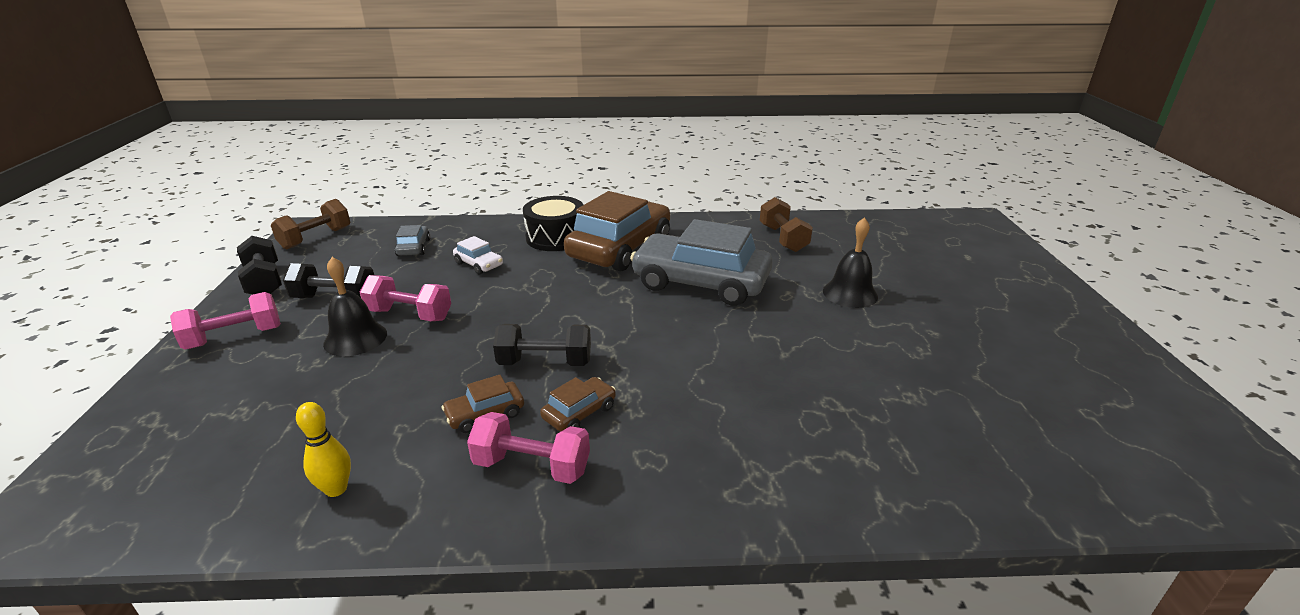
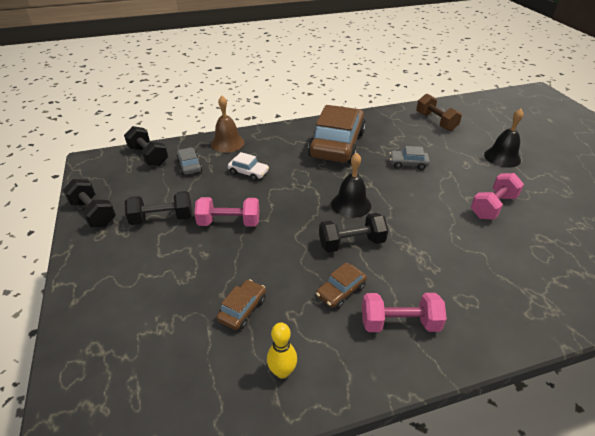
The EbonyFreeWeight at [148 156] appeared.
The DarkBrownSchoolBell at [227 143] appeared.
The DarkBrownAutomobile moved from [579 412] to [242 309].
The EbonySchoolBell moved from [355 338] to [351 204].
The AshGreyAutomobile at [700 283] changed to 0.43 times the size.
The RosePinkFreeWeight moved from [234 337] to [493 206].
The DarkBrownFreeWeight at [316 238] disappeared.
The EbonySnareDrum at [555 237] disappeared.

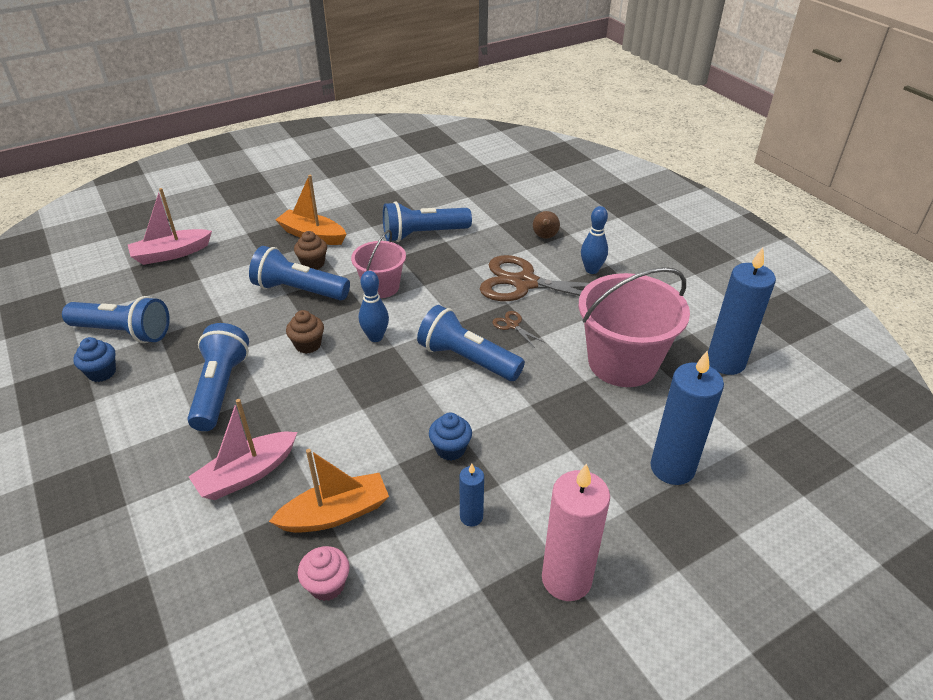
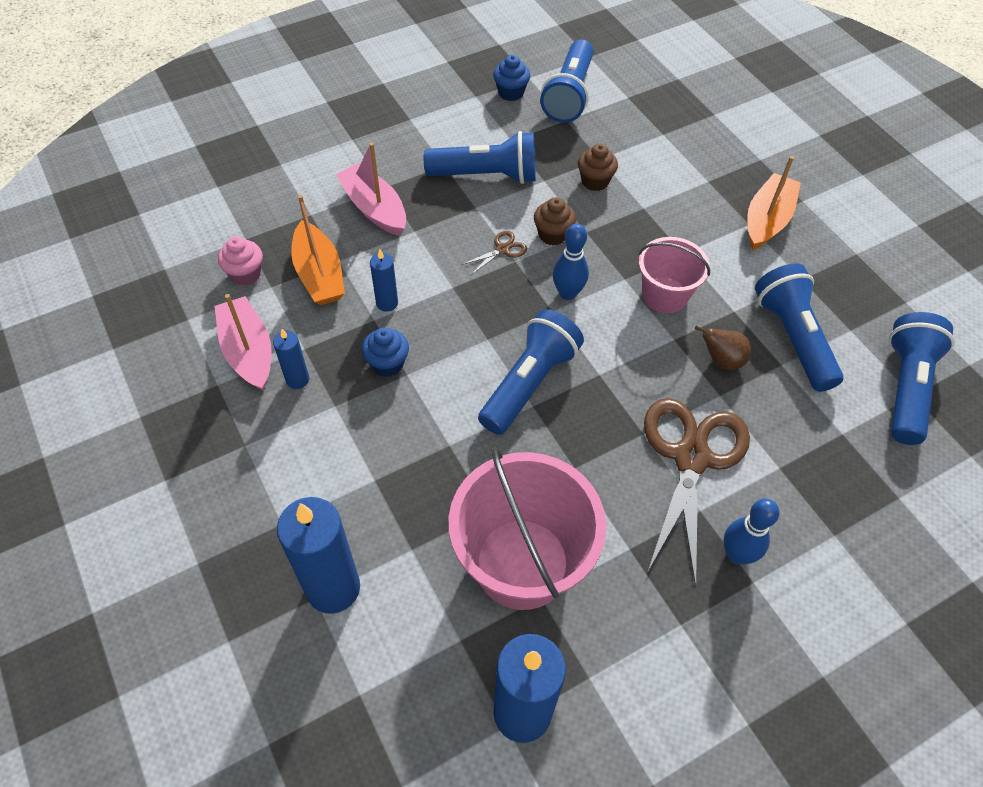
The RosePinkBoat moved from [171 254] to [248 351].
The BlueWaxCandle at [387 303] appeared.
The DarkBrownPairOfScissors moved from [512 325] to [502 249].
The DarkBrownCupcake moved from [313 264] to [595 181].
The DarkBrownPearFruit moved from [545 237] to [721 361].
The BluePocketTorch moved from [299 290] to [906 388].
The RosePinkWaxCandle at [566 579] disappeared.

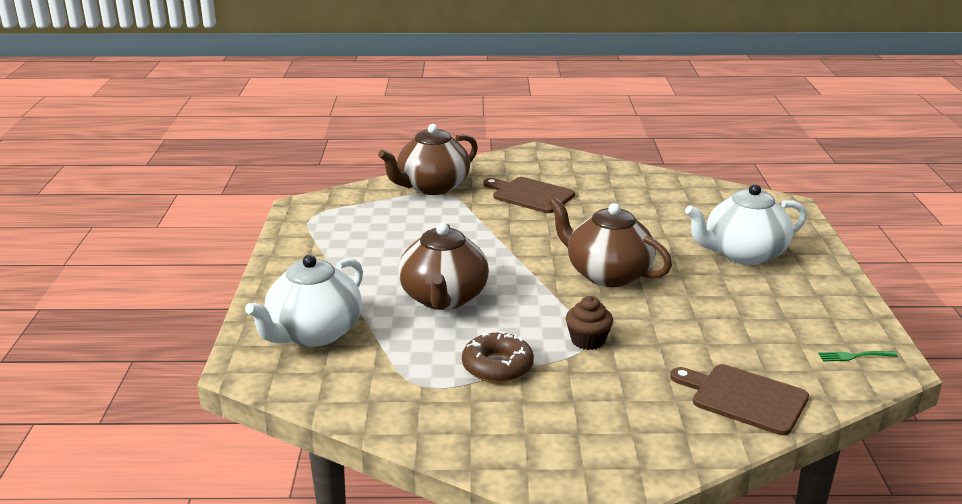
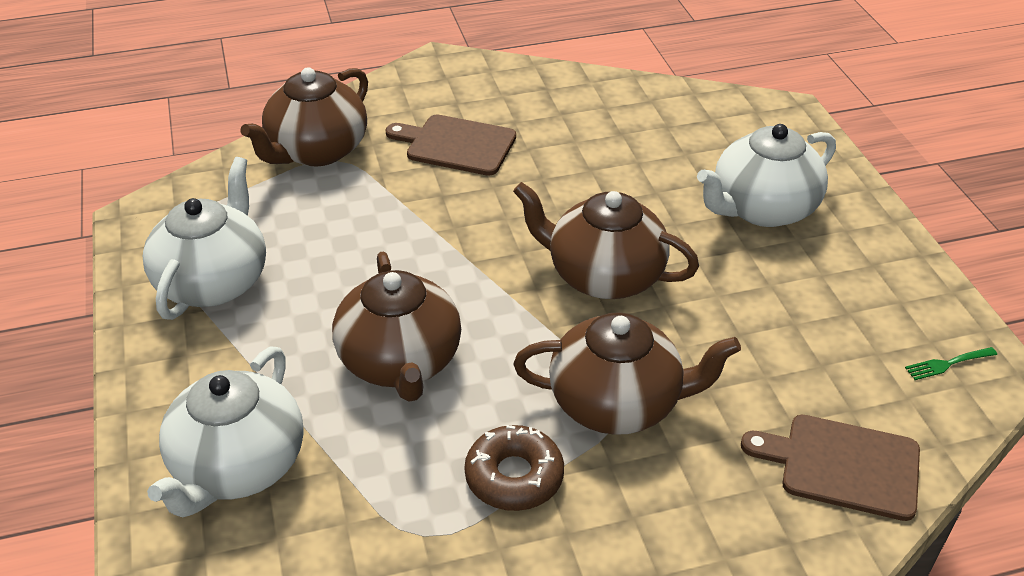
The SnowWhiteTeapot at [214 282] appeared.
The DarkBrownCupcake at [588 340] was replaced by the DarkBrownTeapot at [617 403].

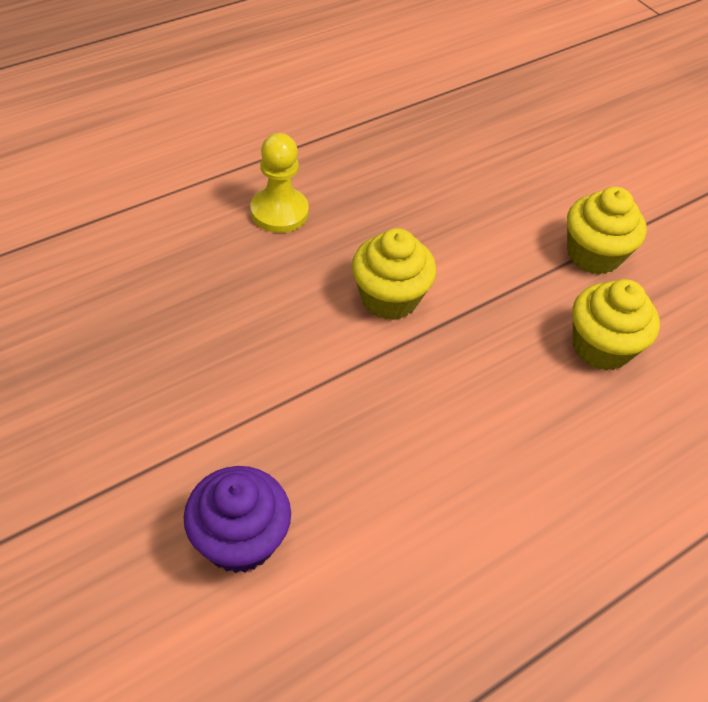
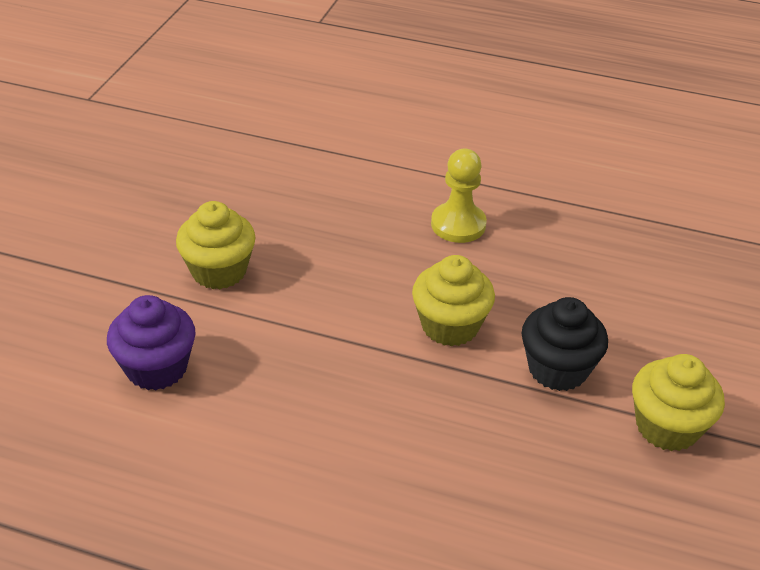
The YellowCupcake moved from [601 347] to [219 271].
The EbonyCupcake at [557 369] appeared.

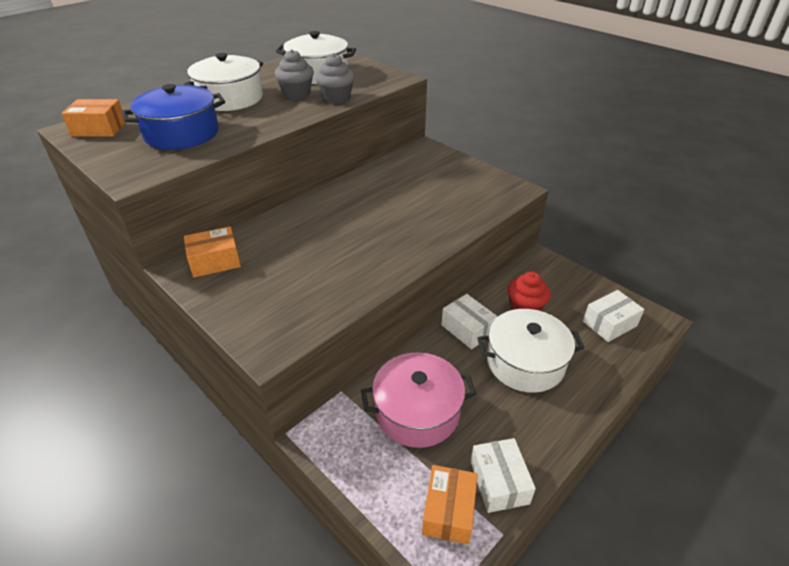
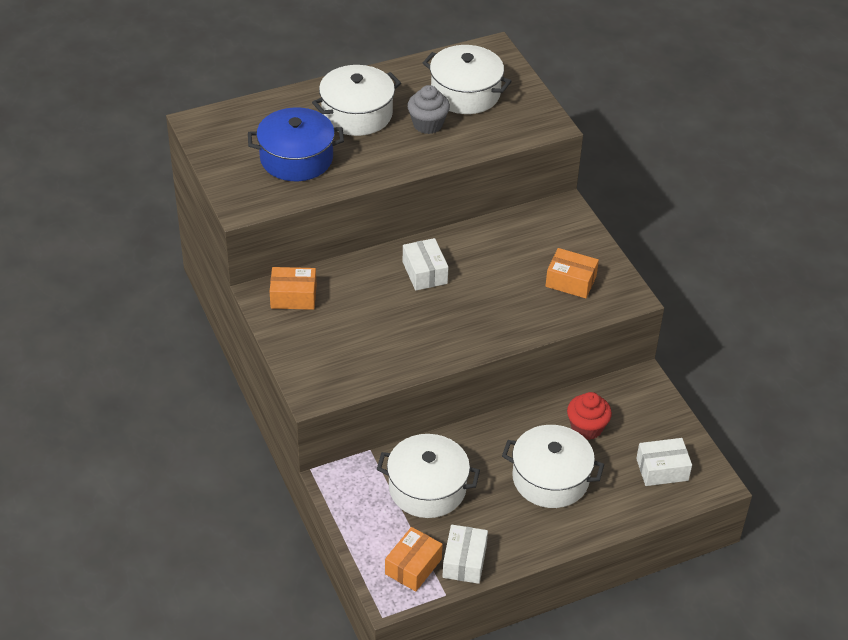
The RosePinkStockpot at [417 412] became the SnowWhiteStockpot at [427 488].
The SnowWhiteBox moved from [468 329] to [425 272].
The BrightOrangeBox moved from [99 129] to [570 281].
The AshGreyCupcake at [336 98] disappeared.

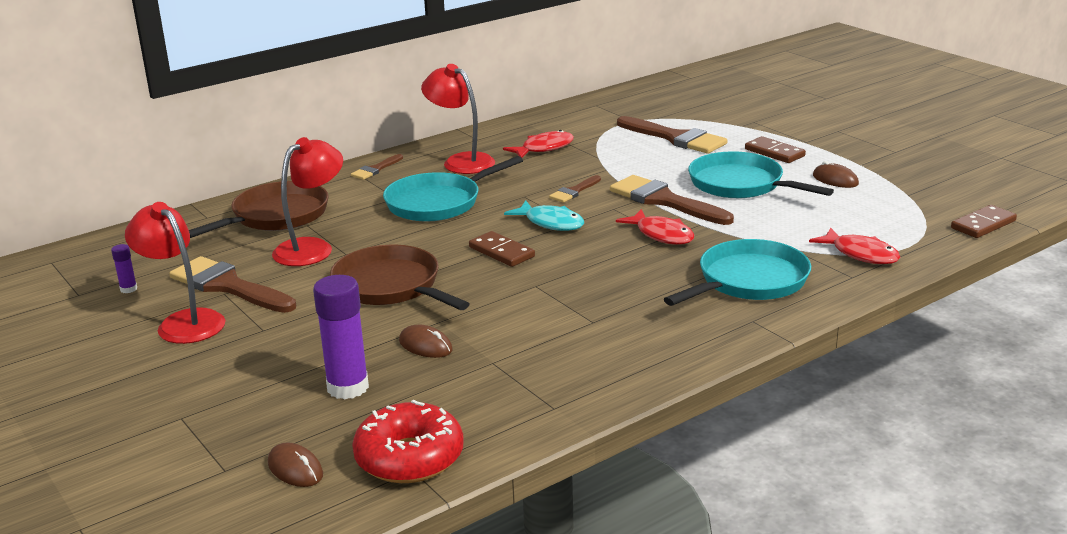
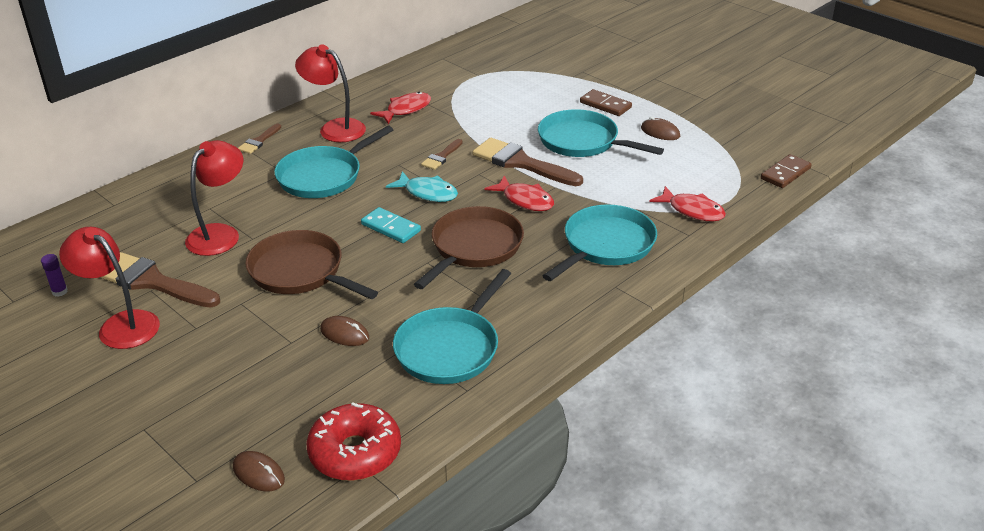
The DarkBrownDomino at [501 252] became the TealDomino at [390 228].
The TealSkillet at [450 348] appeared.
The DarkBrownSkillet moved from [276 216] to [474 248].
The PurpleGlueStick at [348 387] disappeared.
The DarkBrownPaintbrush at [675 138] disappeared.

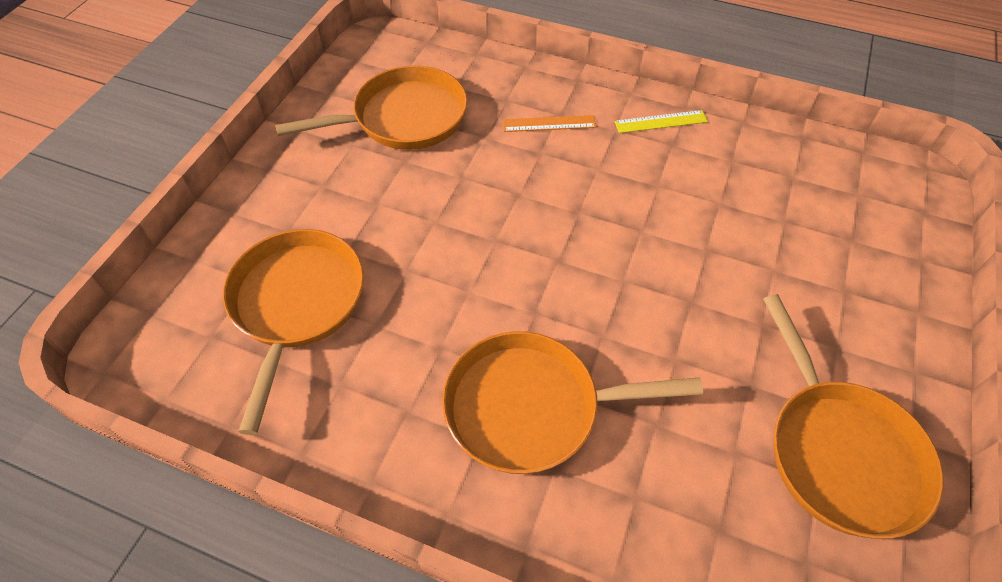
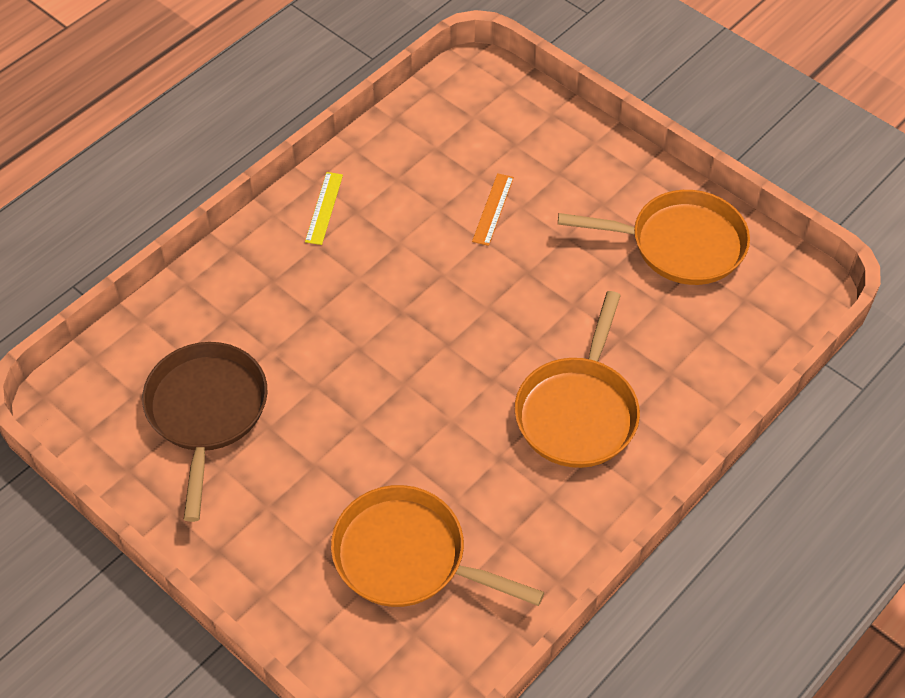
The BrightOrangeSkillet at [403 118] became the DarkBrownSkillet at [206 412].
The BrightOrangeStraightedge moved from [549 124] to [493 209].

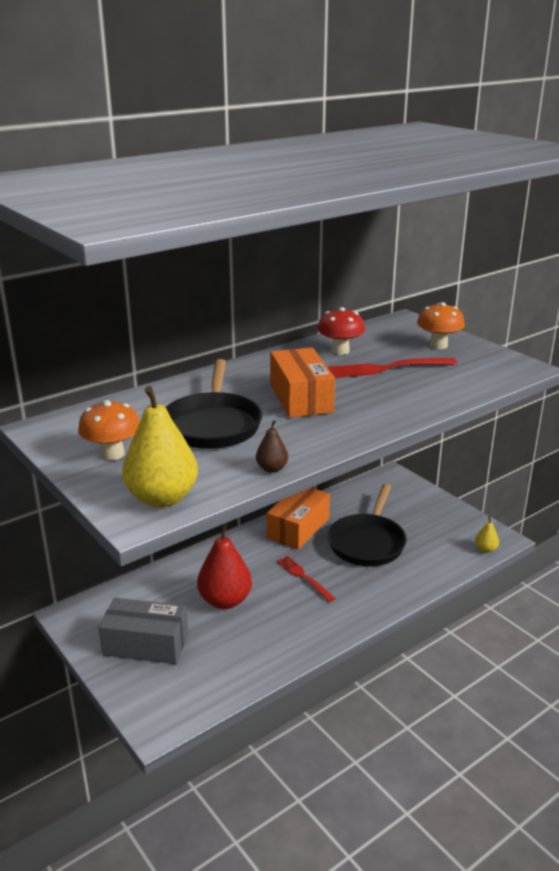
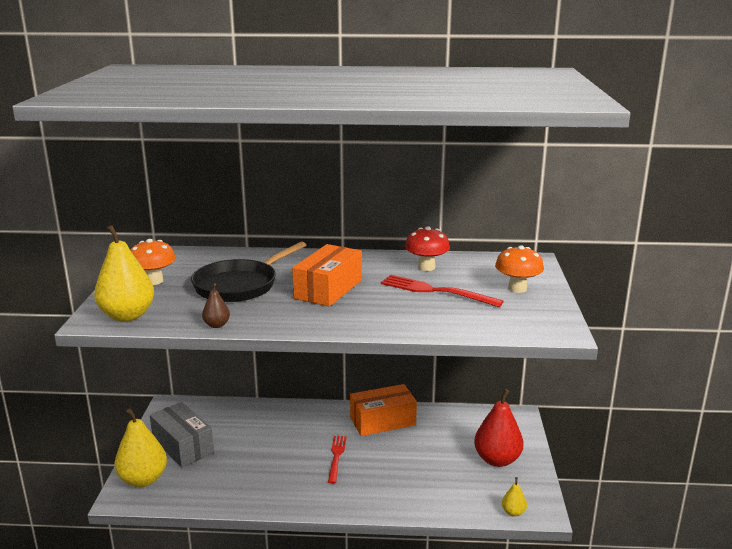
The YellowPearFruit at [143 479] appeared.
The RedPearFruit moved from [225 601] to [497 460].
The EbonySkillet at [367 542] disappeared.

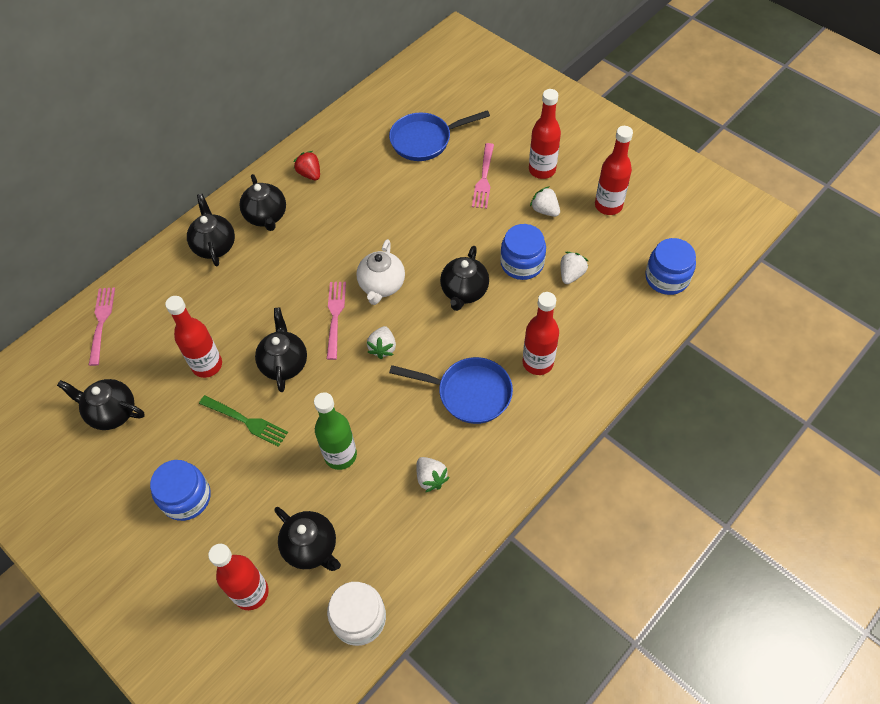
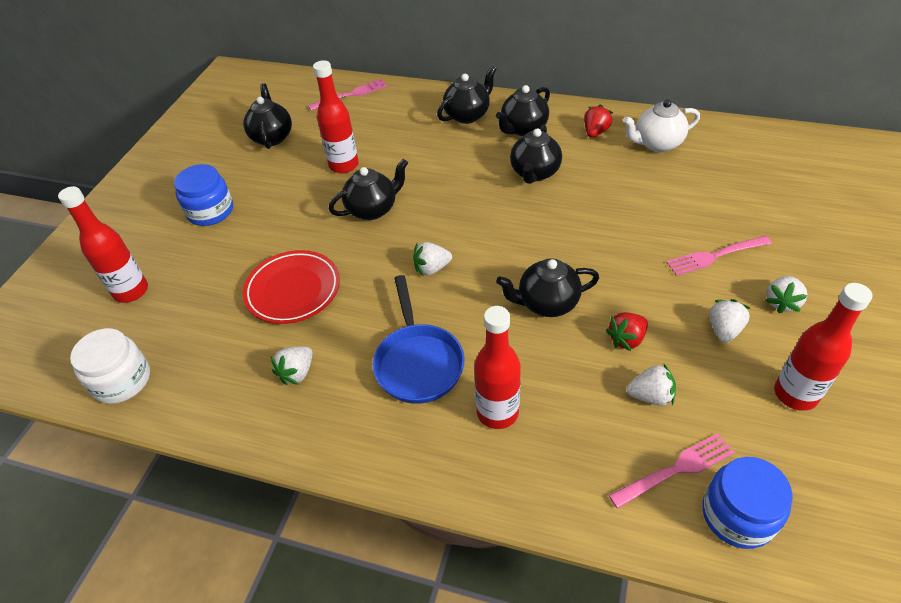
The LeafGreenDrinkBottle at [340 455] was replaced by the RedDinnerPlate at [293 290].
The EbonyTeapot moved from [311 547] to [535 173].
The BluePreserveJar at [522 263] was replaced by the RedBerry at [626 339].
The RosePinkFork moved from [335 317] to [675 470].
The SnowWhiteTeapot moved from [382 285] to [657 144].
The RedDrinkBottle at [542 170] was replaced by the SnowWhiteBerry at [781 302].
The LeafGreenFork at [245 421] disappeared.
The BlueSkillet at [425 140] disappeared.

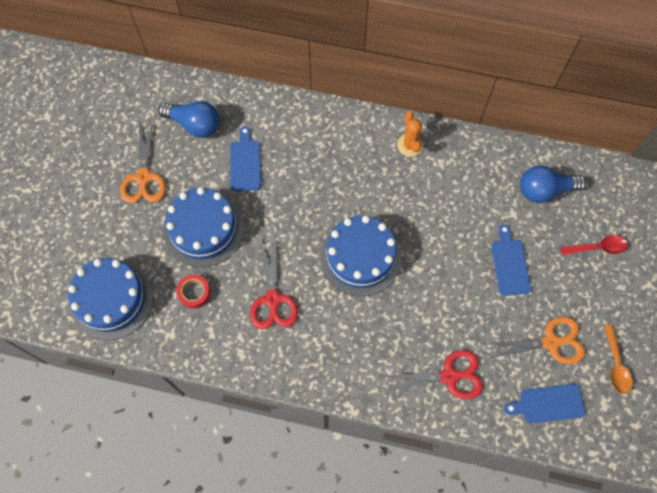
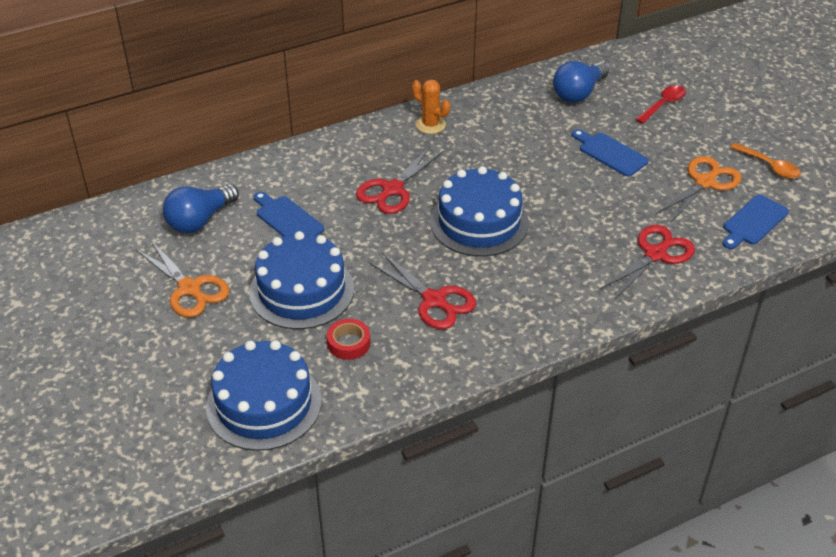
The BlueLightBulb at [194 124] turned 150 degrees clockwise.
The RedPairOfScissors at [392 189] appeared.

